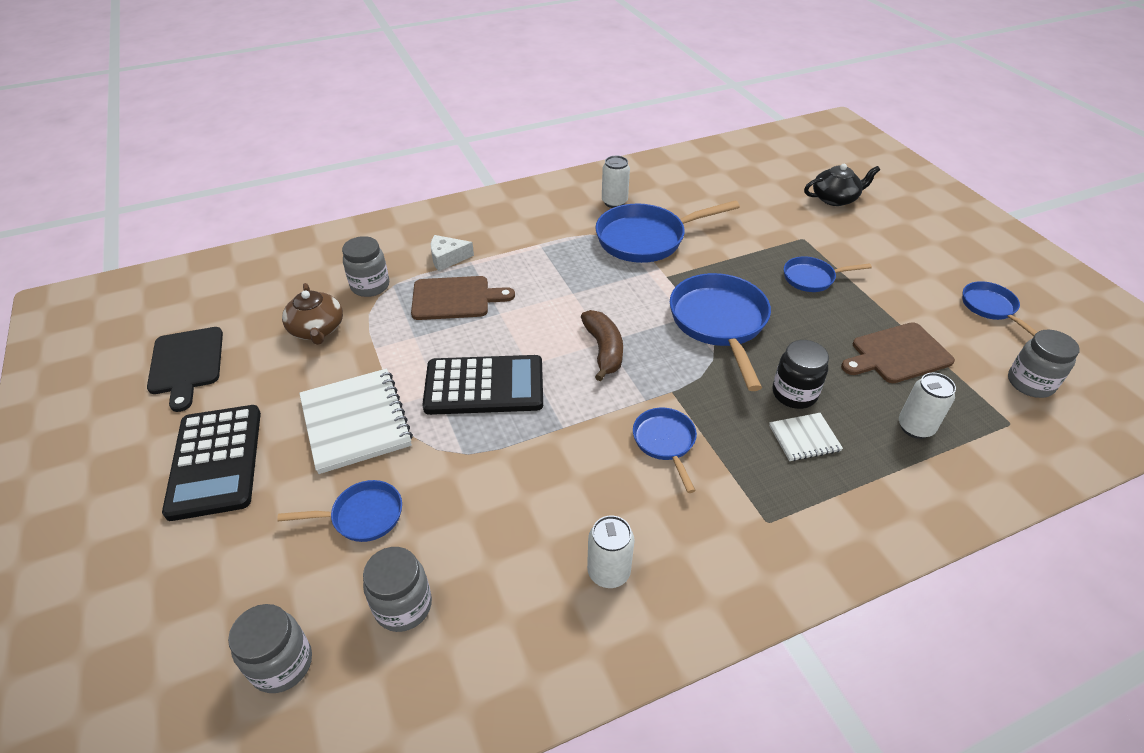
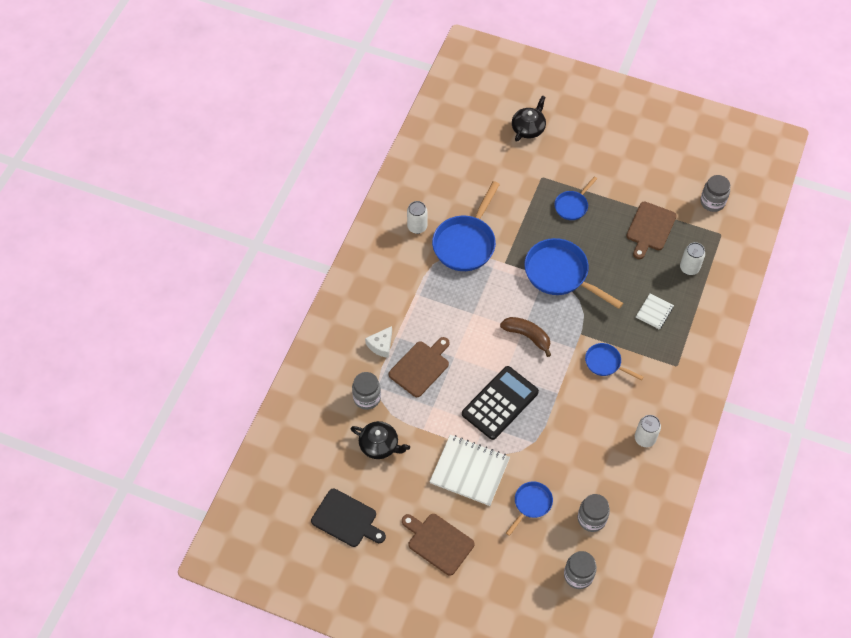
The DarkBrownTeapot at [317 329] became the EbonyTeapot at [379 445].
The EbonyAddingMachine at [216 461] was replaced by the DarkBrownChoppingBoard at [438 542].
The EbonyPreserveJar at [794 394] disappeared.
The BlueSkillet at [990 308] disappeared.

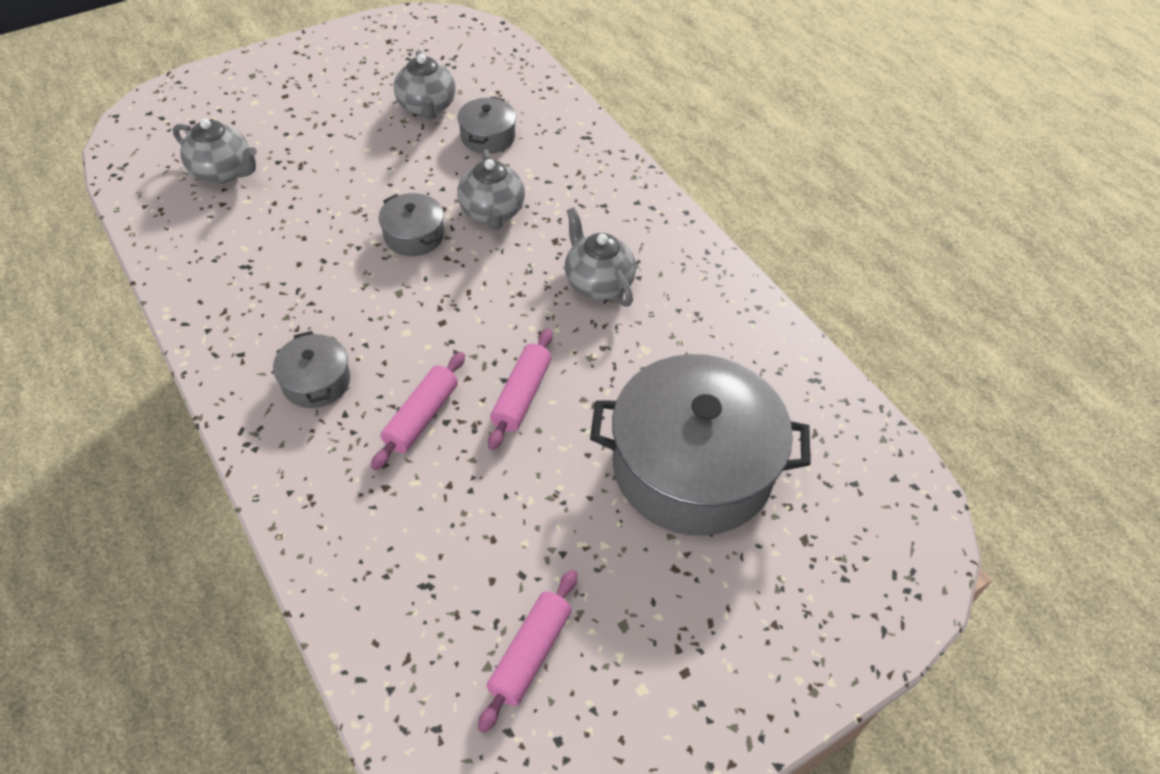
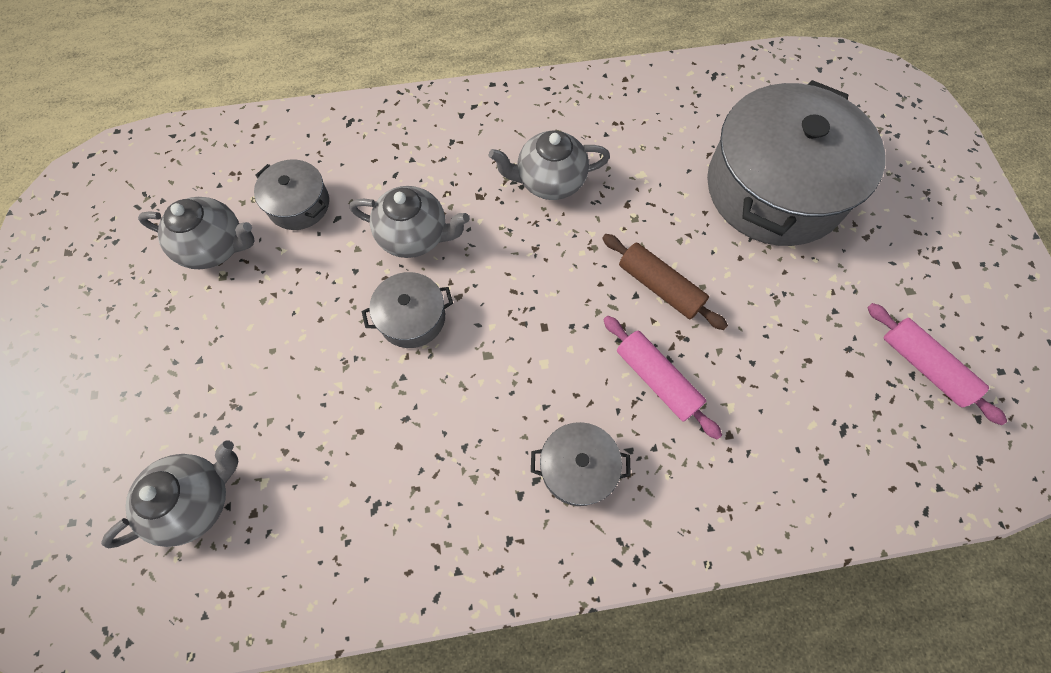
The RosePinkPastryRoller at [522 395] became the DarkBrownPastryRoller at [660 287].

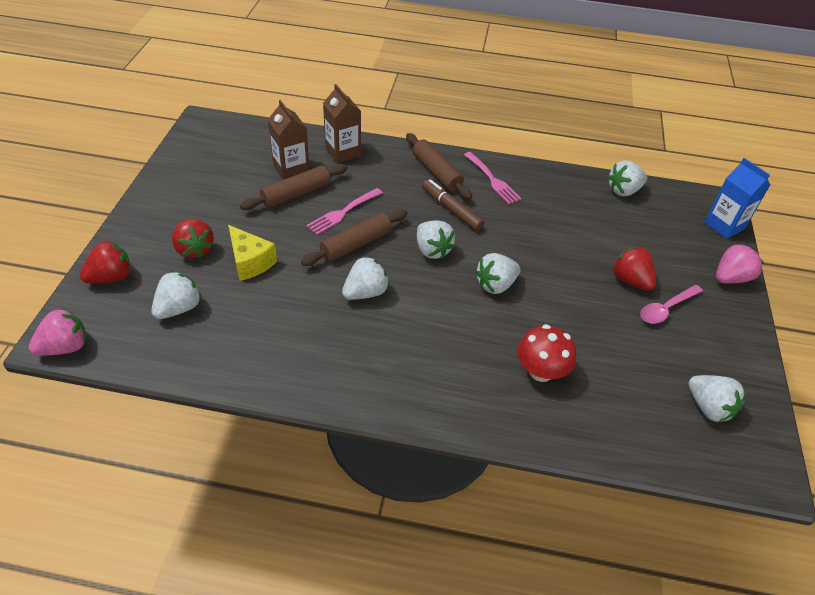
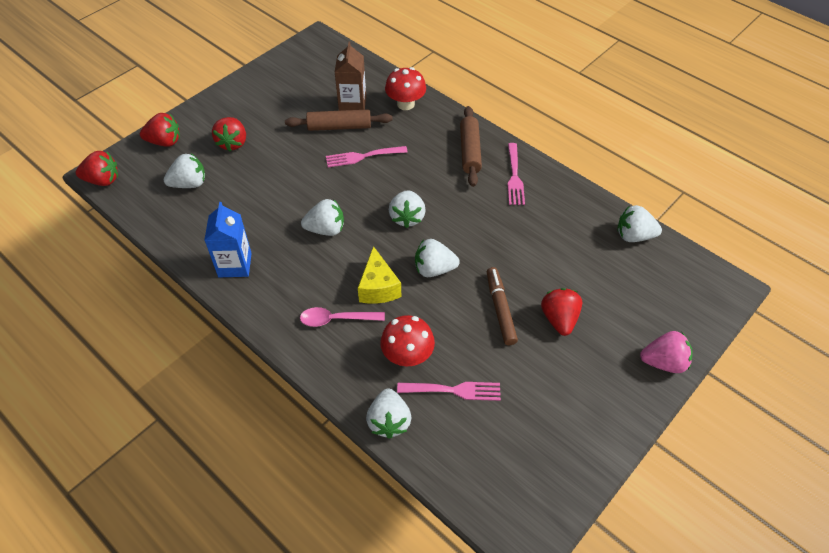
The RosePinkBerry at [65 347] became the RedBerry at [103 180].
The BlueJuiceCarton moved from [724 225] to [235 265].
The RosePinkTeaspoon moved from [666 309] to [336 319].
The YellowPieceOfCheese moved from [250 262] to [378 287].
The SnowWhiteBerry moved from [708 407] to [389 421].
The DarkBrownJuiceCarton at [343 152] was replaced by the RedMushroom at [405 104].
The RosePinkFork at [454 390] appeared.
The DarkBrownMarkerPen moved from [451 209] to [500 309].
The DarkBrownPastryRoller at [356 244] disappeared.

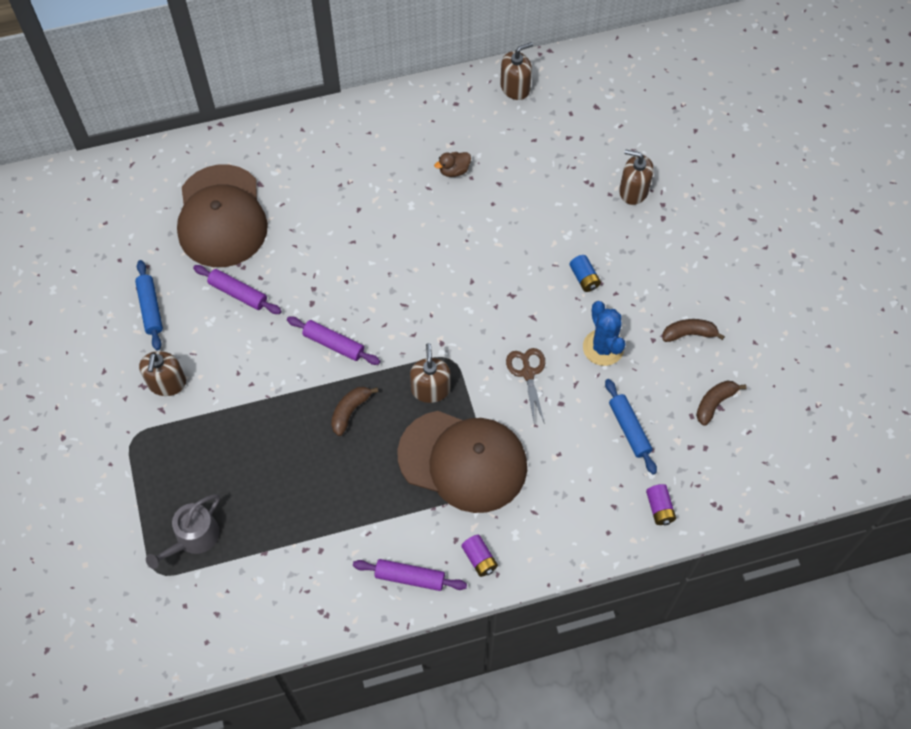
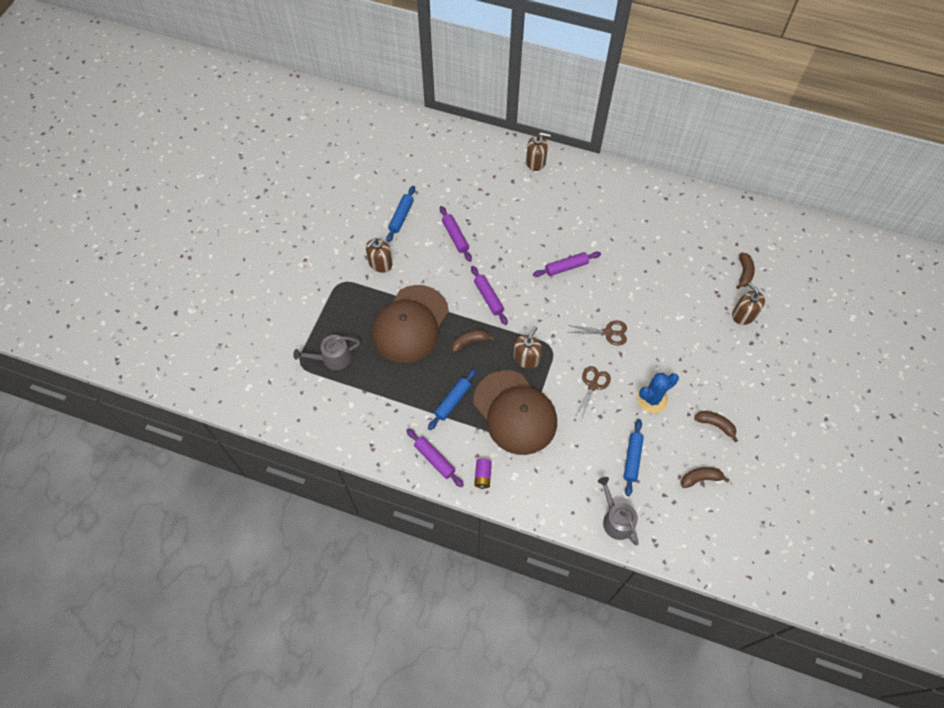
The DarkBrownBaseballCap moved from [221 216] to [410 324].
The BluePastryRoller at [452 401] appeared.
The DarkBrownSoapPump moved from [515 88] to [535 162].
The PurplePastryRoller at [566 267] appeared.
The DarkBrownPairOfScissors at [608 332] appeared.
The PurplePowerCell at [659 508] was replaced by the AshGreyWateringCan at [616 519].
The BlueSaguaroCactus at [603 347] turned 45 degrees clockwise.
The DarkBrownBananaFruit at [744 273] appeared.
The DarkBrownToyDuck at [454 171] disappeared.
The BluePowerCell at [584 278] disappeared.

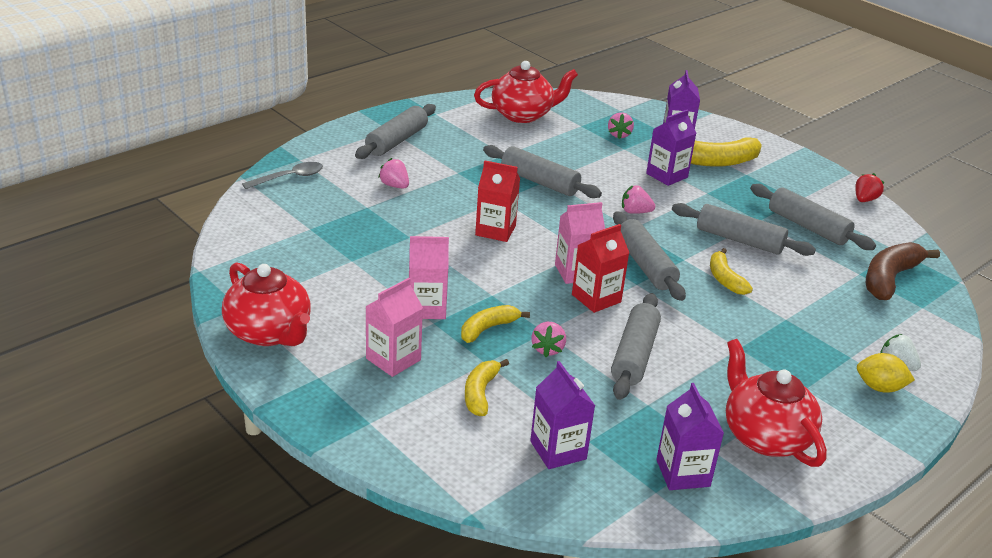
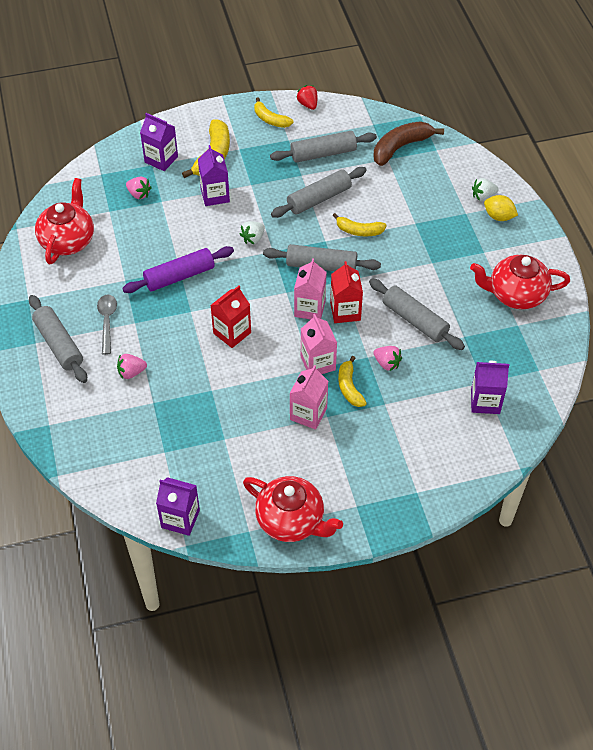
The AshGreyTeaspoon moved from [289 178] to [107 321].
The AshGreyPastryRoller at [539 182] became the PurplePastryRoller at [179 276].
The PurpleJuiceCarton moved from [683 473] to [180 519].
The RosePinkBerry at [635 212] became the SnowWhiteBerry at [253 238].
The RedTeapot at [269 333] turned 45 degrees clockwise.
The YellowBananaFruit moved from [480 393] to [270 119].
The RosePinkJuiceCarton moved from [393 359] to [318 363].
The DarkBrownBananaFruit at [889 278] turned 75 degrees clockwise.
The YellowCitrusFruit at [879 387] turned 75 degrees clockwise.

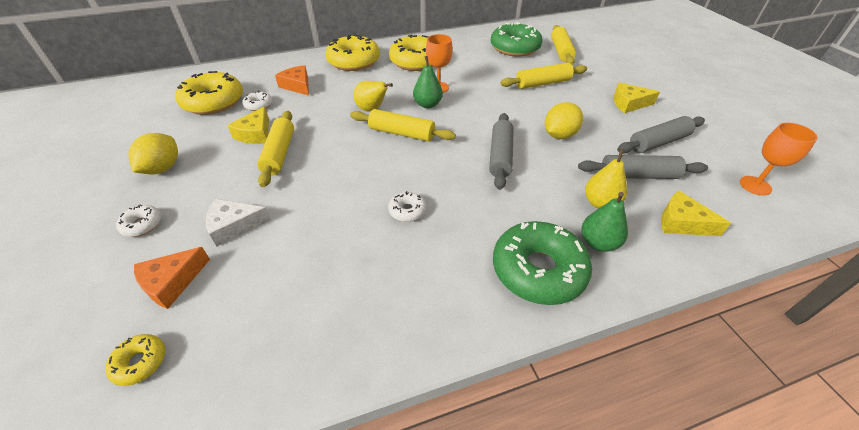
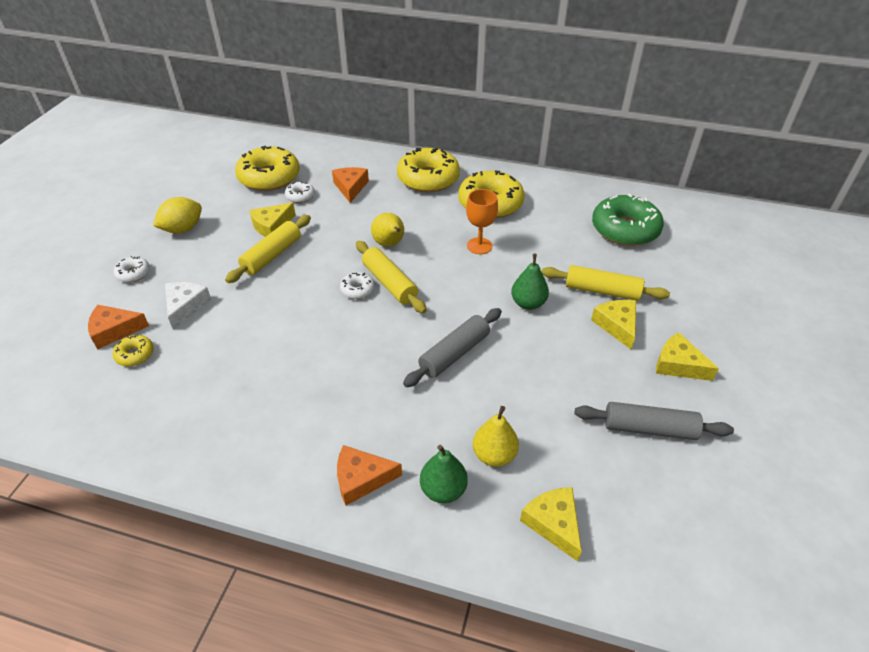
The YellowDonut moved from [140 362] to [135 354].
The SnowWhitePieceOfCheese at [234 226] turned 75 degrees clockwise.
The LeafGreenDonut at [538 270] was replaced by the BrightOrangePieceOfCheese at [361 479].
The SnowWhiteDonut moved from [407 211] to [357 289].
The LeafGreenPearFruit moved from [427 105] to [528 303].
The YellowPieceOfCheese at [616 325] appeared.
The YellowCitrusFruit at [559 135] disappeared.
The YellowPastryRoller at [561 51] disappeared.
The AshGreyPastryRoller at [638 175] disappeared.
The BrightOrangeWineGlass at [755 185] disappeared.

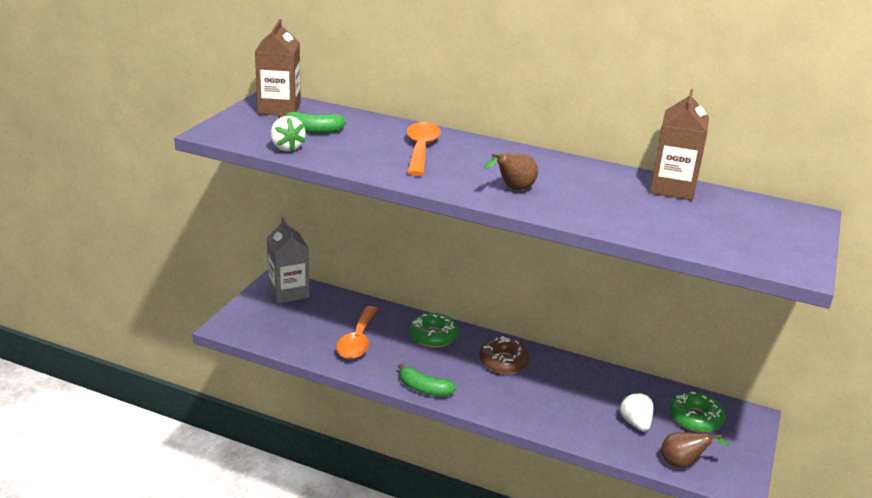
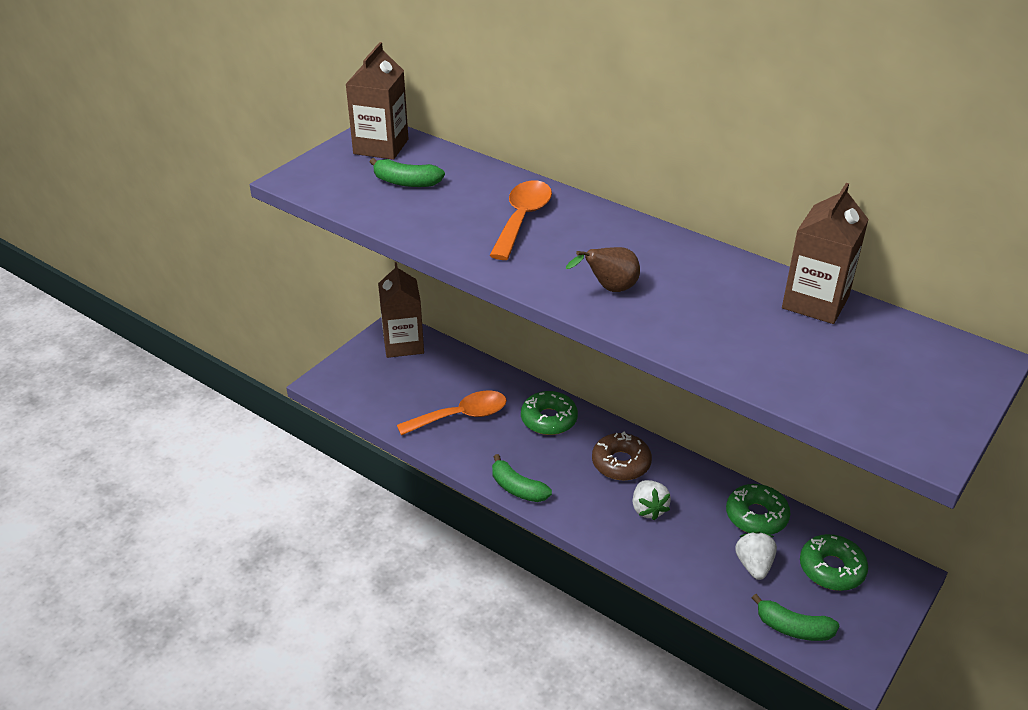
The AshGreyJuiceCarton at [288 292] became the DarkBrownJuiceCarton at [403 344].
The BrightOrangeTeaspoon at [357 341] turned 135 degrees counterclockwise.
The SnowWhiteBerry moved from [287 147] to [648 509].
The LeafGreenDonut at [756 516] appeared.
The DarkBrownPearFruit at [682 463] was replaced by the LeafGreenBananaFruit at [793 628].

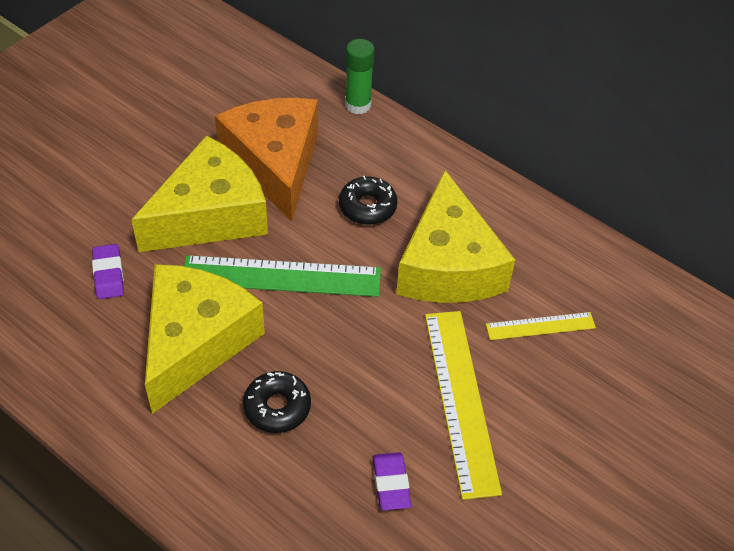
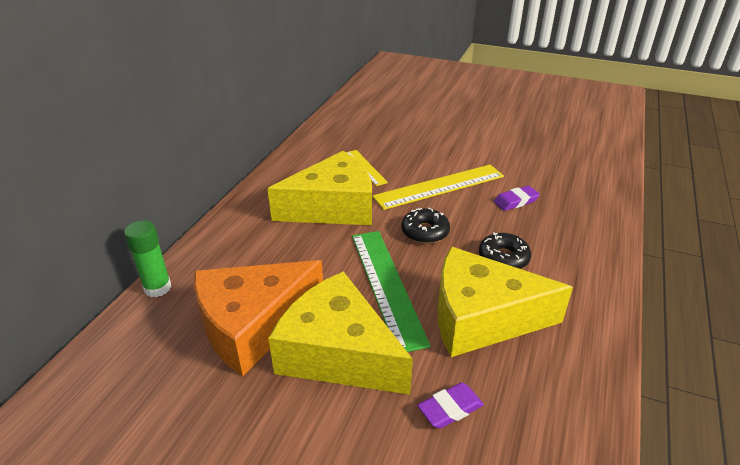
The EbonyDonut moved from [367 207] to [425 232].

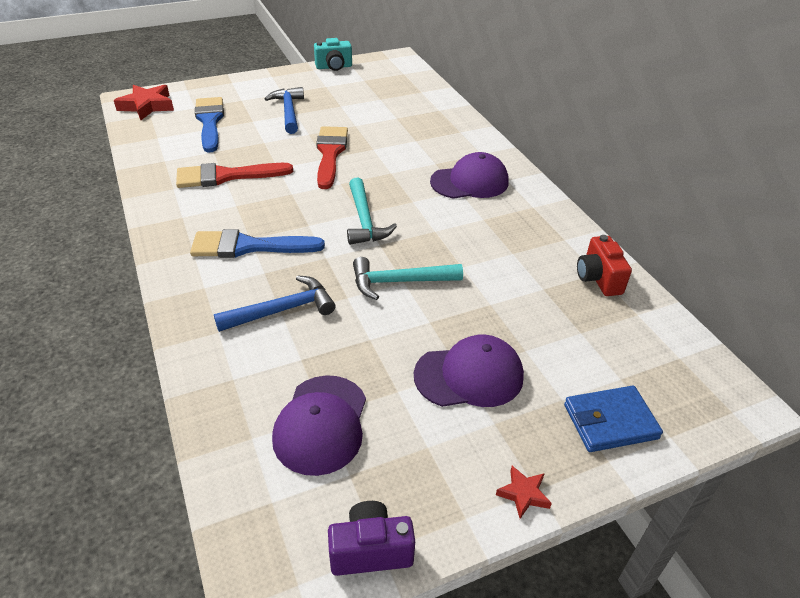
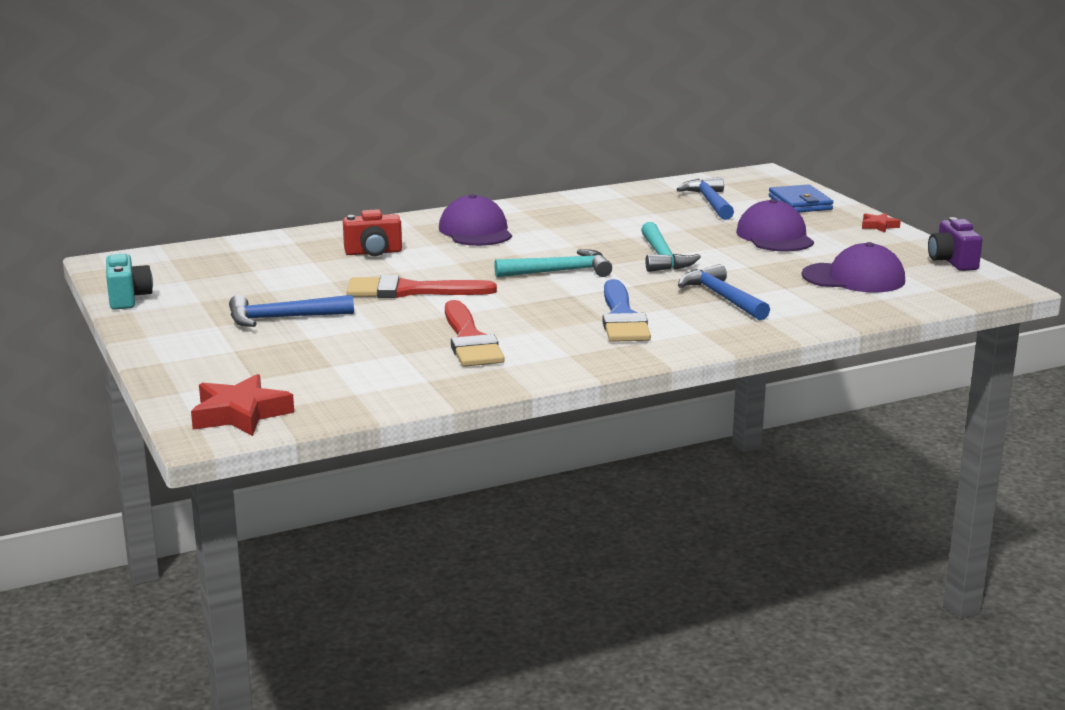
The RedCamera moved from [598 279] to [373 252].
The BlueCarpenter'sHammer at [710 202] appeared.
The BluePaintbrush at [210 122] disappeared.

